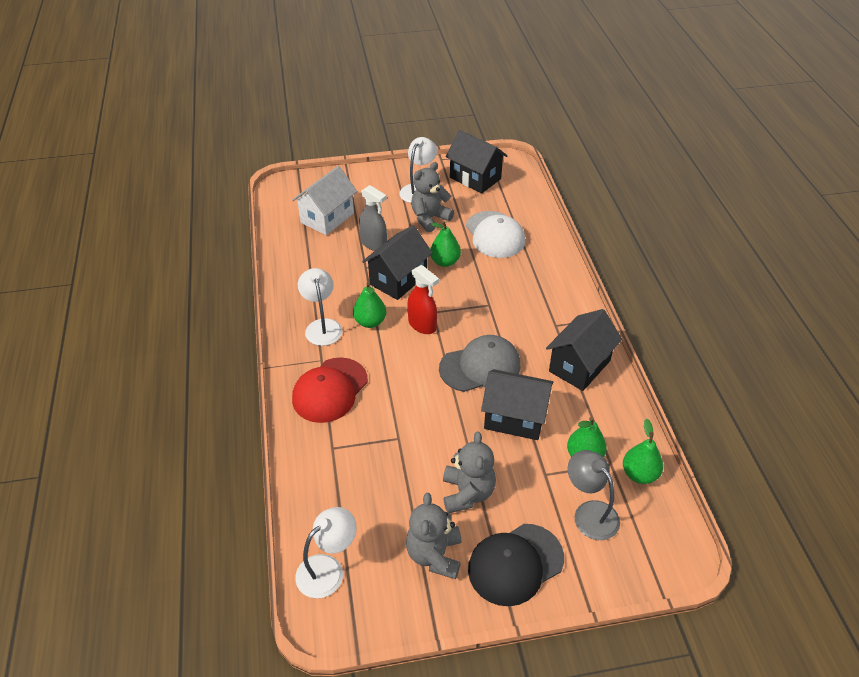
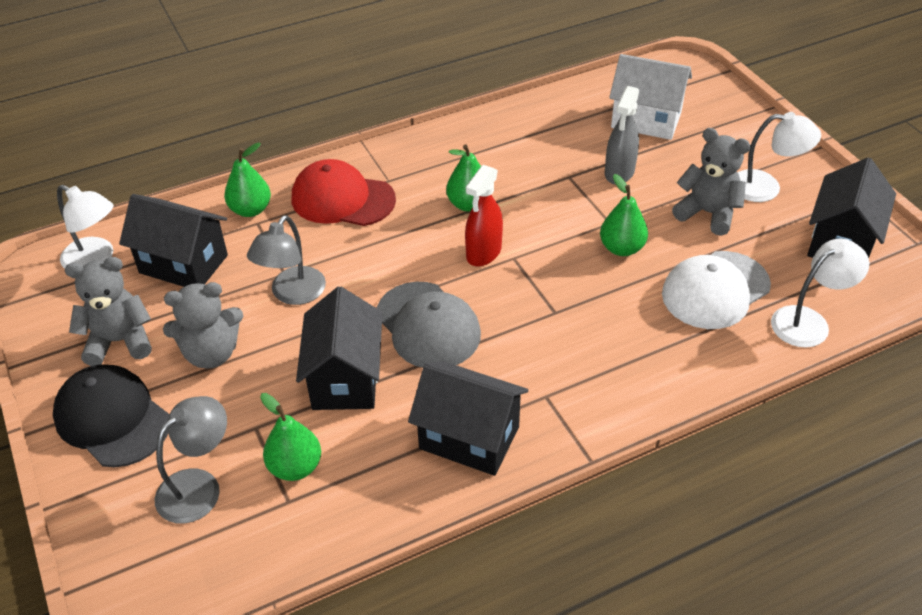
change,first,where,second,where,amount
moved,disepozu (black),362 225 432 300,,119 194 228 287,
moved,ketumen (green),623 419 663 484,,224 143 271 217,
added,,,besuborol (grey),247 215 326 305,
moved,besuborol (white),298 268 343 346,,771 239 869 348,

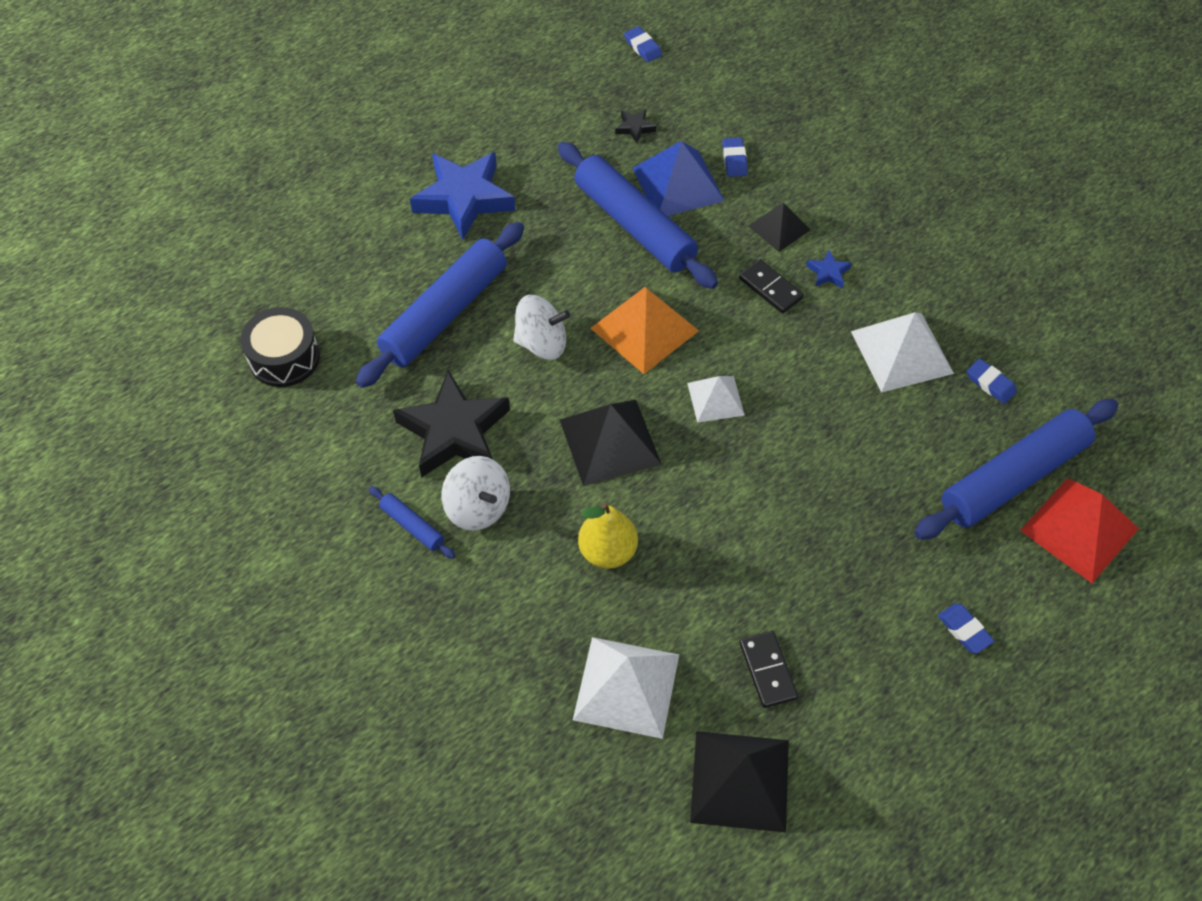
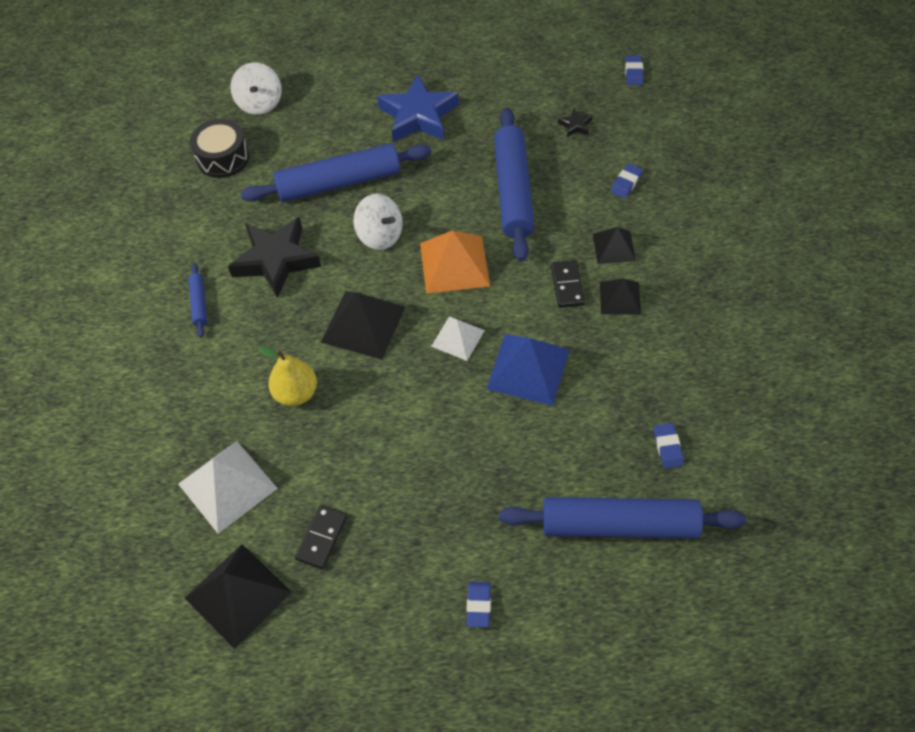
change,first,where,second,where,amount
moved,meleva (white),441 456 510 531,,230 62 282 115,
moved,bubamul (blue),633 141 725 216,,486 334 570 406,
replaced,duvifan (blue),806 250 852 288,bubamul (black),600 278 641 315,
removed,bubamul (white),851 312 954 393,,,
removed,bubamul (red),1020 478 1139 583,,,

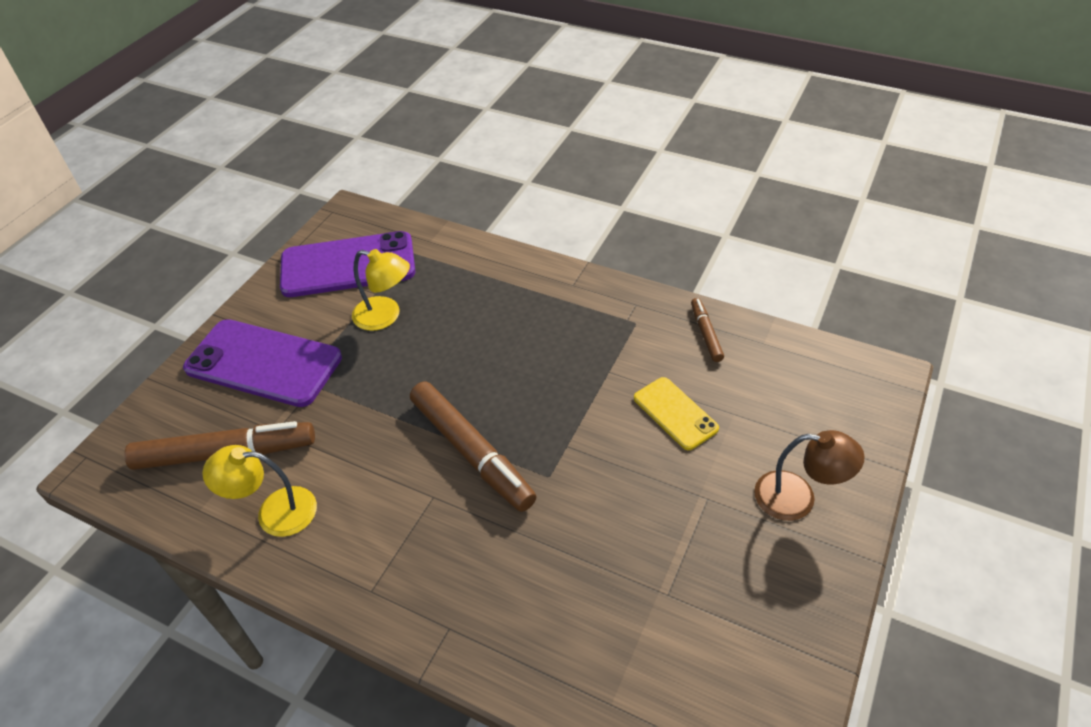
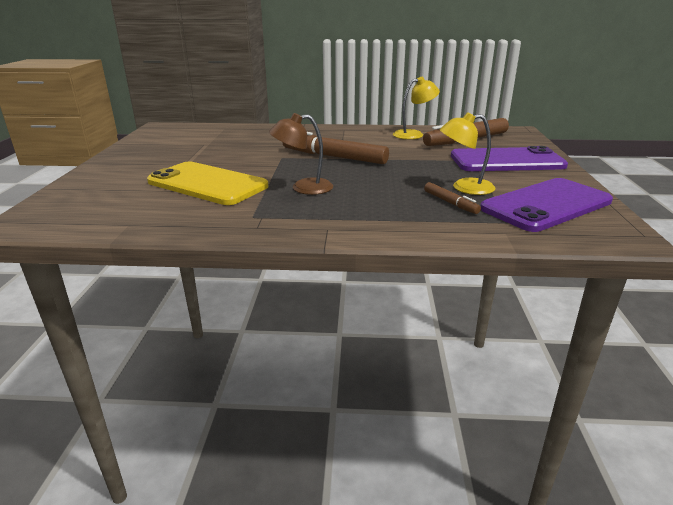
change,first,where,second,where,amount
resized,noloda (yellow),634 377 719 450,,147 161 268 205,x1.84
moved,besuborol (brown),754 430 865 521,,269 113 333 195,
moved,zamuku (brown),691 298 724 362,,424 182 481 214,

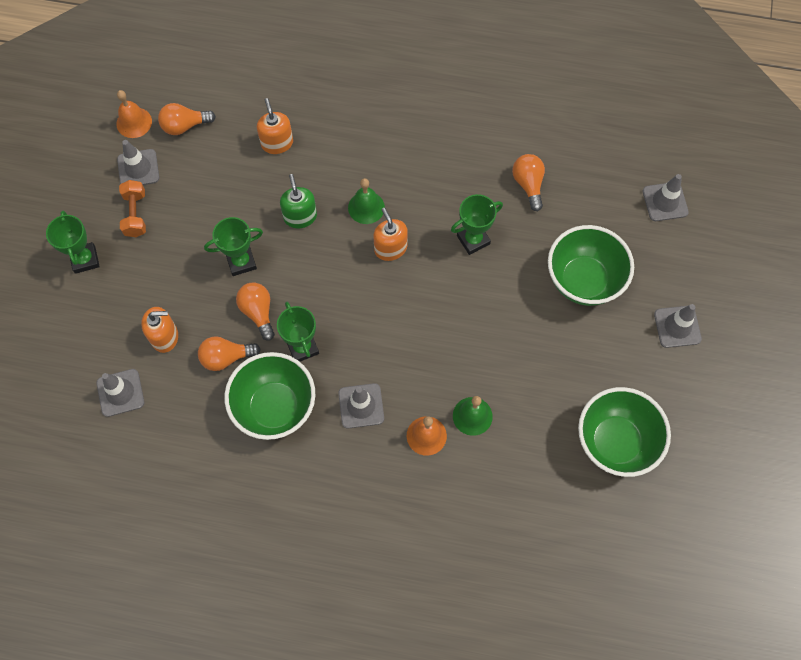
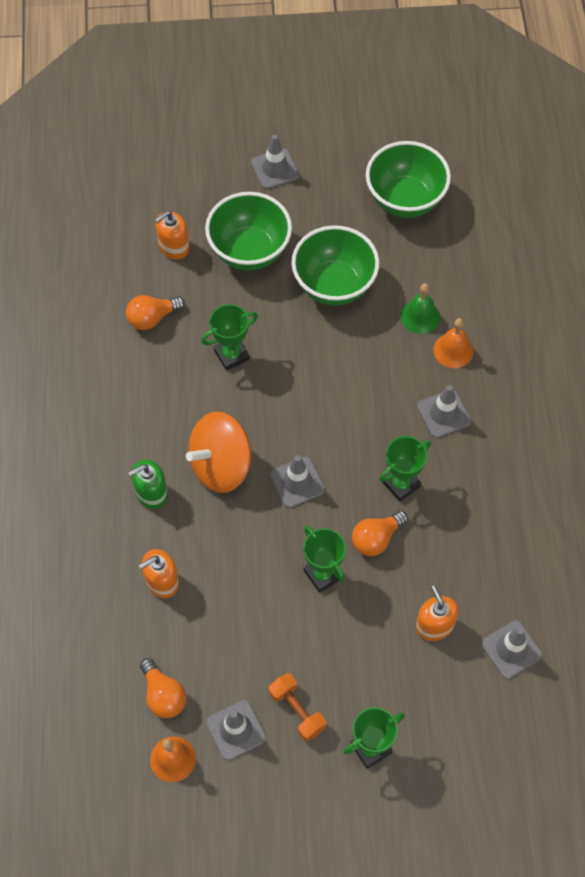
change,first,where,second,where,amount
moved,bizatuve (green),280 174 317 228,,128 460 168 509,
moved,bizatuve (orange),373 208 408 261,,155 211 189 260,
replaced,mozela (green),348 178 385 224,meleva (orange),186 412 251 493,
turned,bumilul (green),451 194 503 255,,201 304 258 371,75 degrees counterclockwise
turned,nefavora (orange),119 180 146 237,,269 673 326 741,75 degrees clockwise
moved,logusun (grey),643 174 689 221,,270 455 325 508,
moved,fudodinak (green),224 352 315 440,,292 225 379 306,
removed,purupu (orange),198 336 261 371,,,

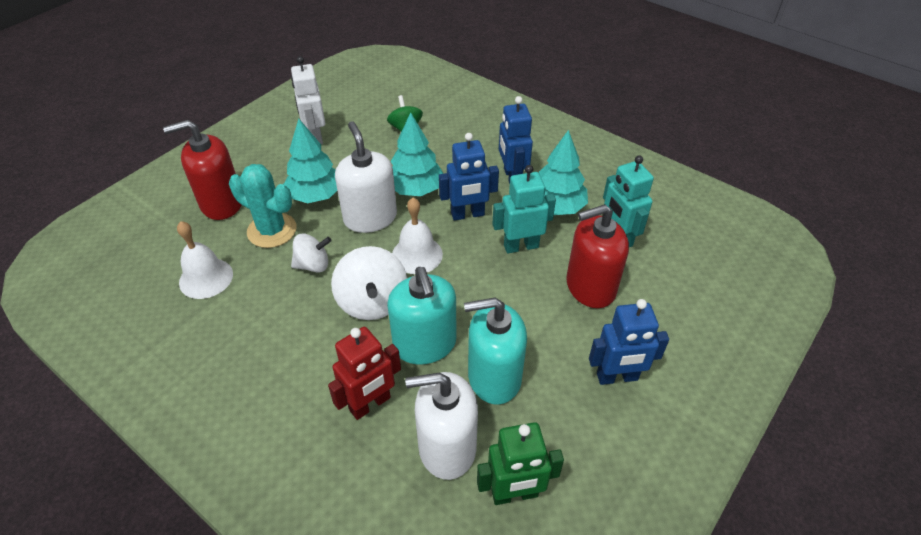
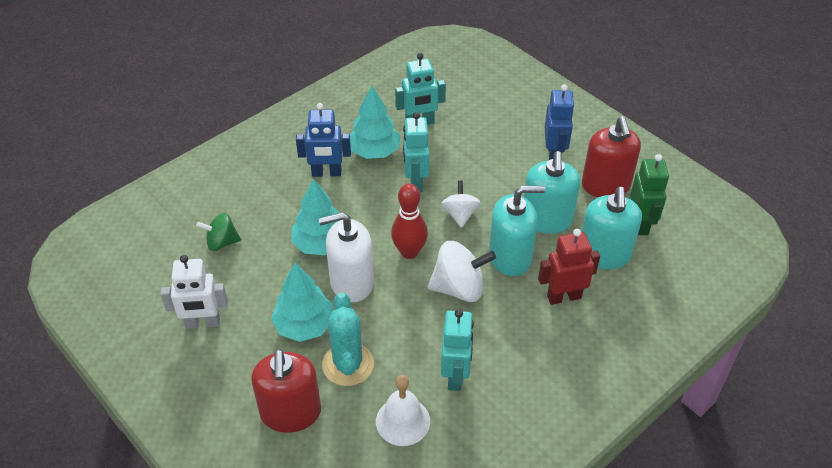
change,first,where,second,where,amount
turned,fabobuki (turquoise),229 164 296 248,,322 292 374 386,45 degrees counterclockwise
replaced,mozela (white),392 198 443 274,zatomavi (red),391 183 428 259,
moved,meleva (white),291 233 332 273,,441 181 480 228,
added,,,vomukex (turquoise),441 309 474 391,
turned,vomukex (red),328 327 401 420,,538 229 600 305,75 degrees counterclockwise
moved,bizatuve (red),566 204 629 308,,582 116 641 197,
recoloured,bizatuve (white),405 372 478 480,bizatuve (turquoise),582 187 642 270,
removed,vomukex (blue),439 133 499 221,,,

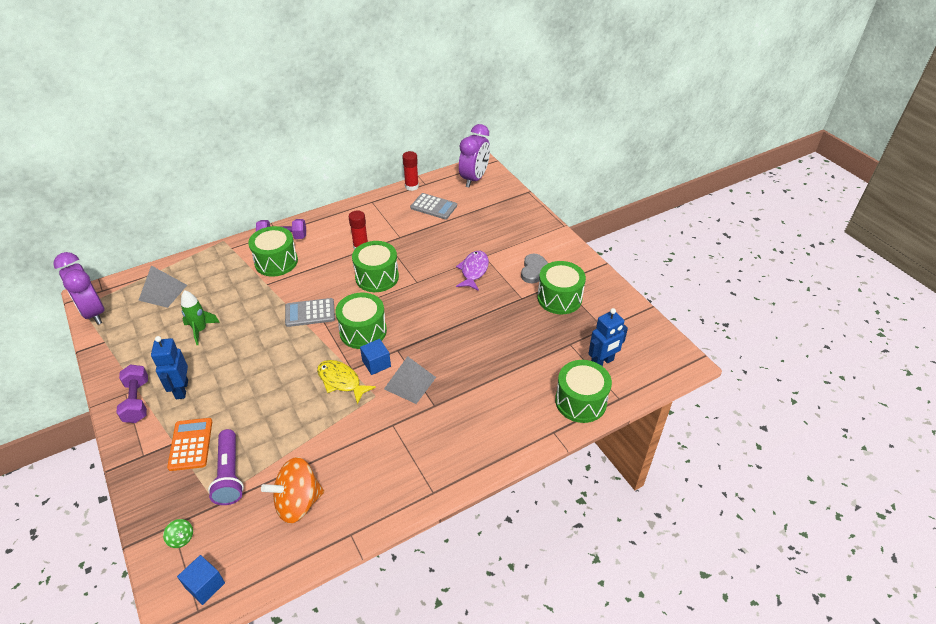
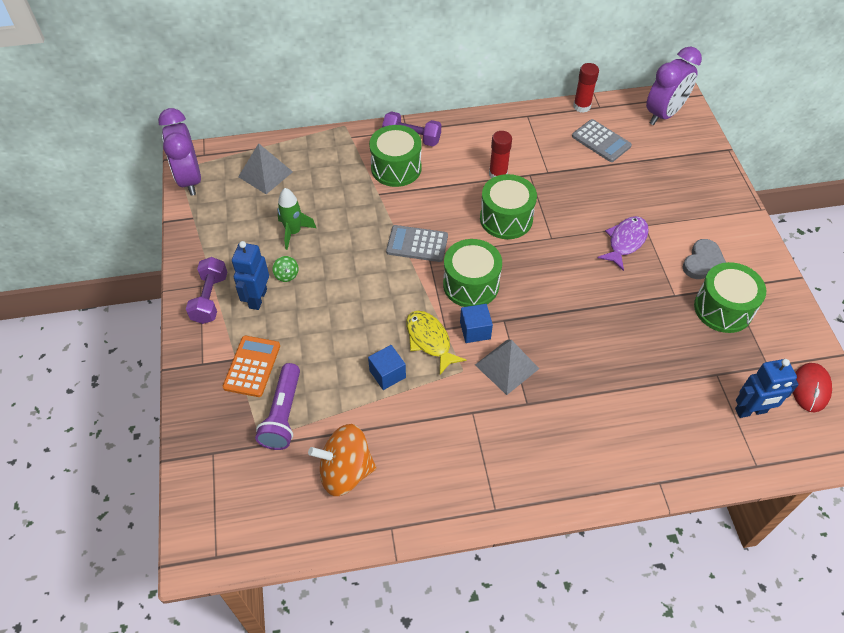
change,first,where,second,where,amount
moved,meleva (green),163 519 193 548,,272 256 299 282,
moved,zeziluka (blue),177 555 225 605,,368 345 406 390,
added,,,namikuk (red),793 363 832 413,
removed,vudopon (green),555 360 612 423,,,

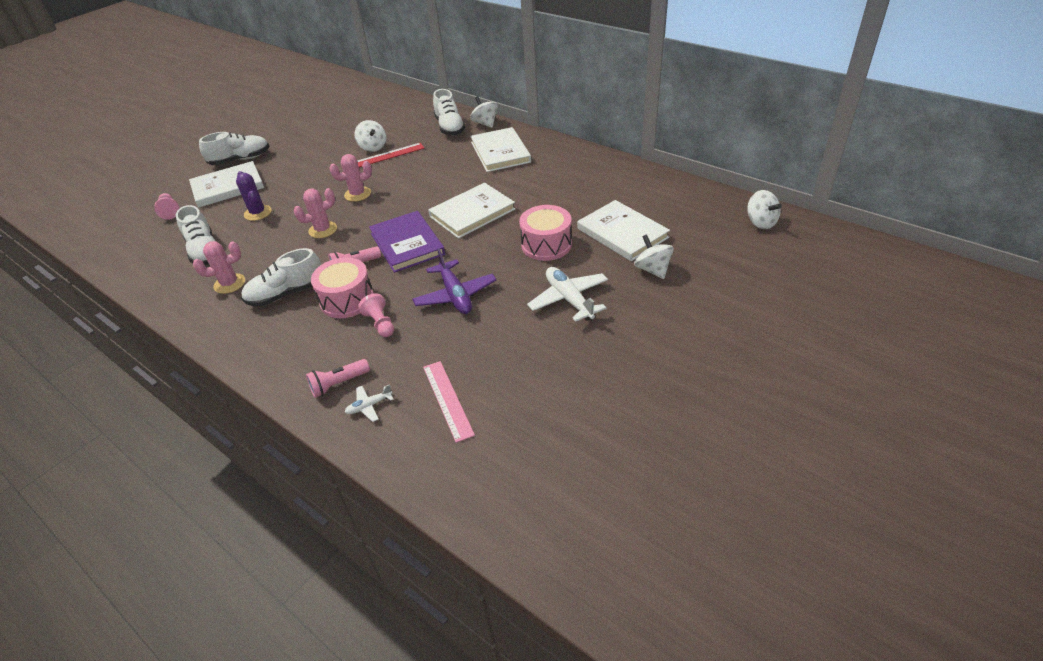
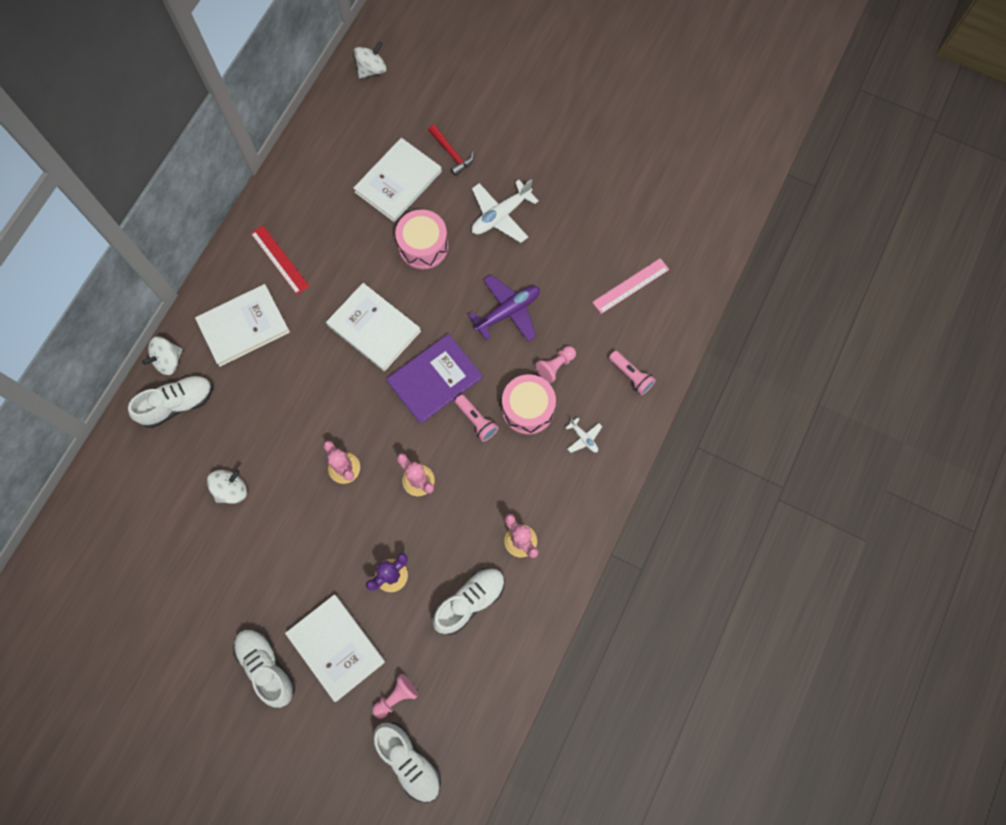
change,first,where,second,where,amount
moved,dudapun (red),357 143 424 167,,251 225 310 295,
moved,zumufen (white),241 248 321 306,,373 722 441 803,
replaced,meleva (white),634 234 674 279,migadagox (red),428 124 474 176,
moved,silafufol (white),345 384 394 422,,565 417 602 453,

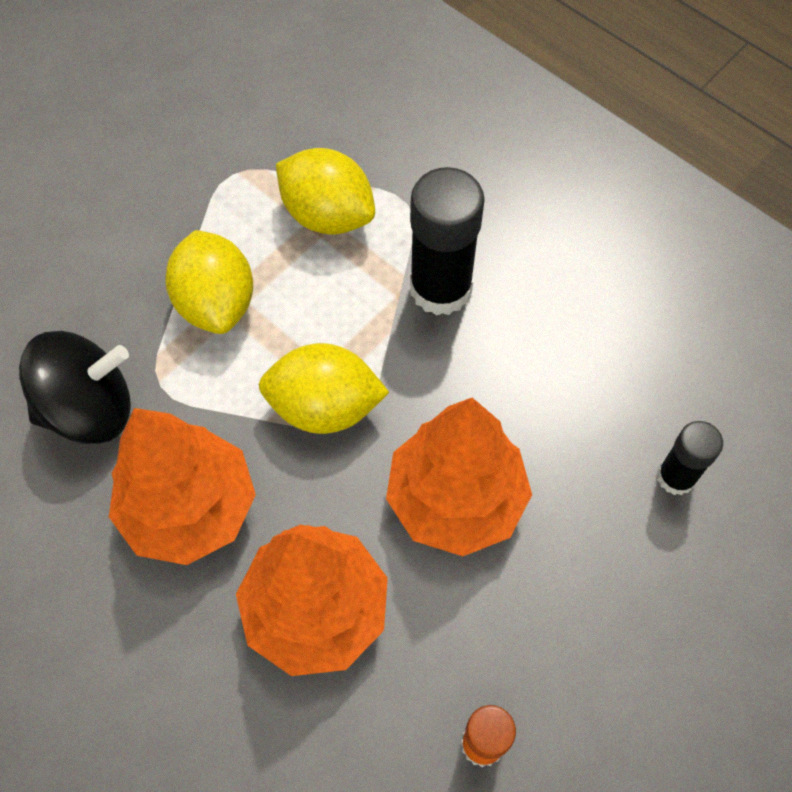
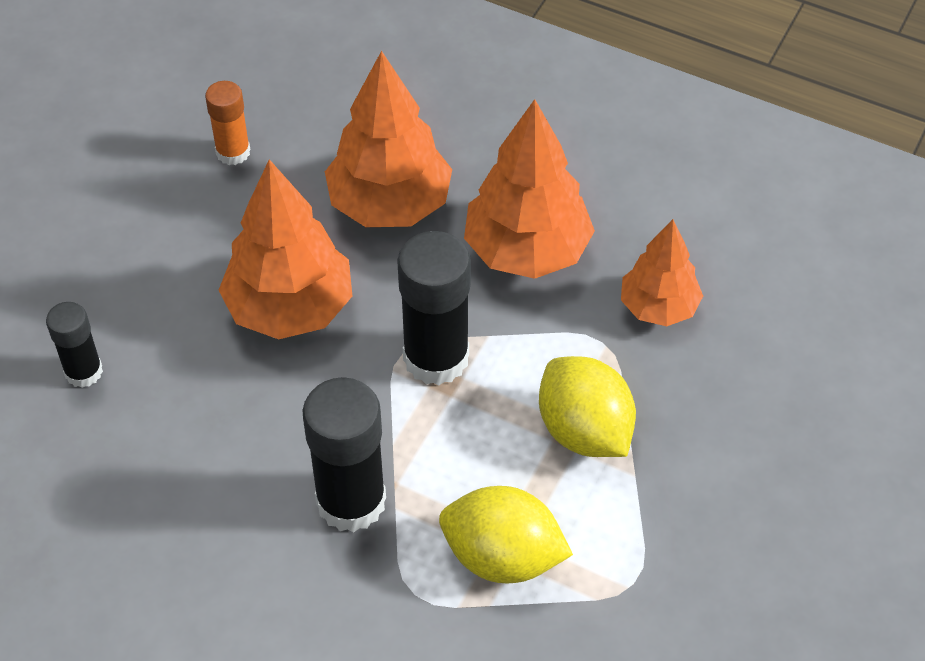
change,first,where,second,where,amount
replaced,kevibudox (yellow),259 343 390 434,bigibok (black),397 231 471 385,
replaced,meleva (black),19 331 131 444,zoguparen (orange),621 219 703 326,

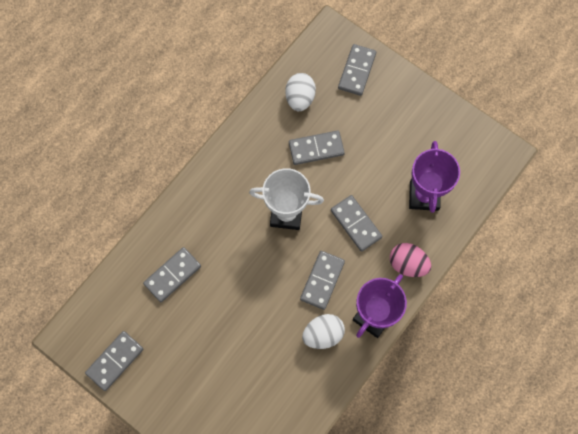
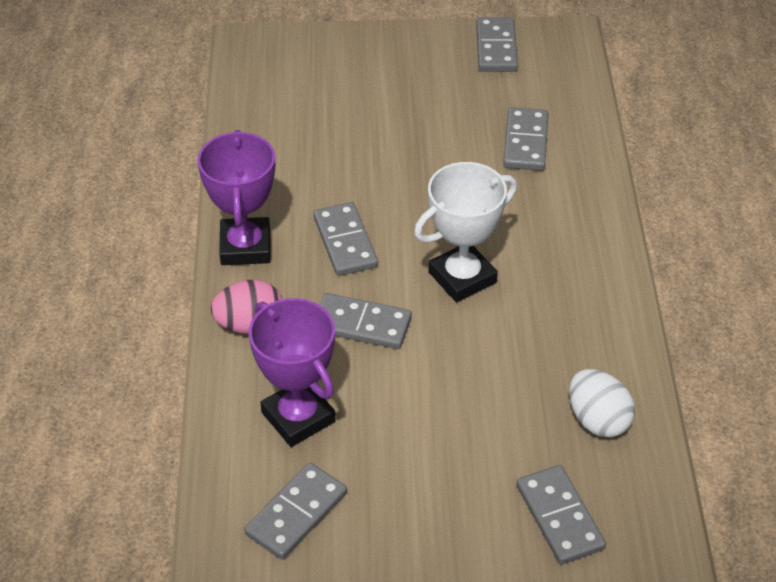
change,first,where,second,where,amount
moved,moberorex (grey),289 130 345 165,,244 463 347 560,
removed,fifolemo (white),302 314 345 349,,,

